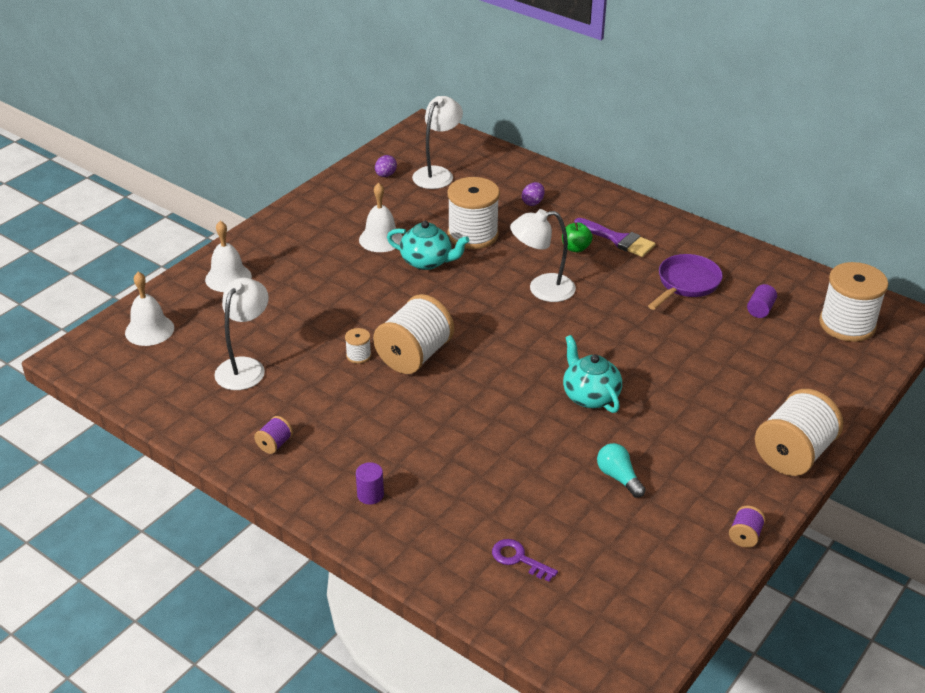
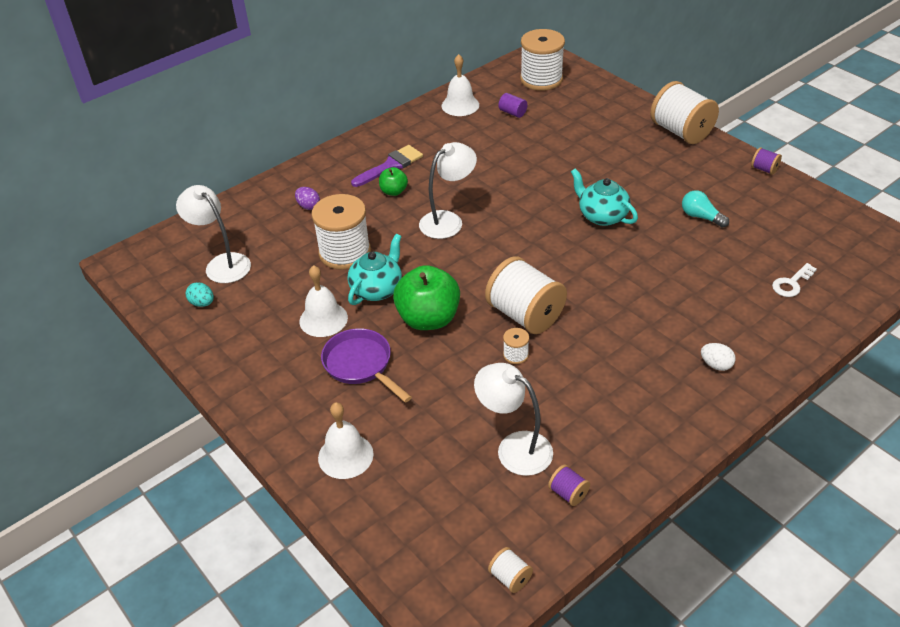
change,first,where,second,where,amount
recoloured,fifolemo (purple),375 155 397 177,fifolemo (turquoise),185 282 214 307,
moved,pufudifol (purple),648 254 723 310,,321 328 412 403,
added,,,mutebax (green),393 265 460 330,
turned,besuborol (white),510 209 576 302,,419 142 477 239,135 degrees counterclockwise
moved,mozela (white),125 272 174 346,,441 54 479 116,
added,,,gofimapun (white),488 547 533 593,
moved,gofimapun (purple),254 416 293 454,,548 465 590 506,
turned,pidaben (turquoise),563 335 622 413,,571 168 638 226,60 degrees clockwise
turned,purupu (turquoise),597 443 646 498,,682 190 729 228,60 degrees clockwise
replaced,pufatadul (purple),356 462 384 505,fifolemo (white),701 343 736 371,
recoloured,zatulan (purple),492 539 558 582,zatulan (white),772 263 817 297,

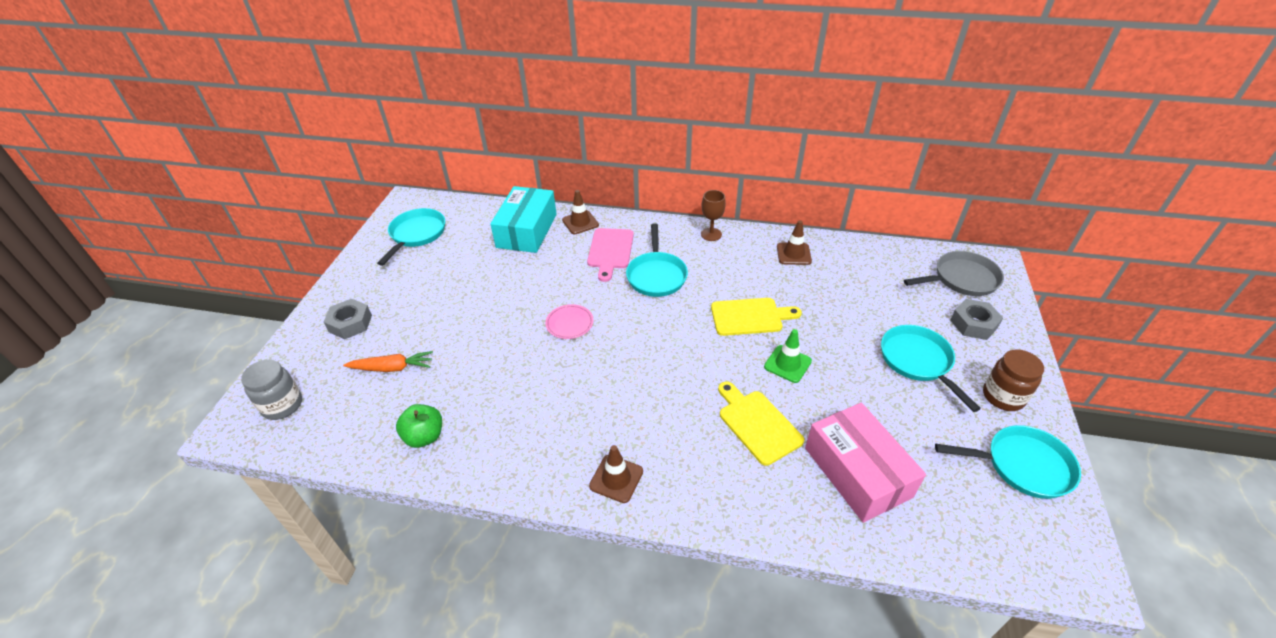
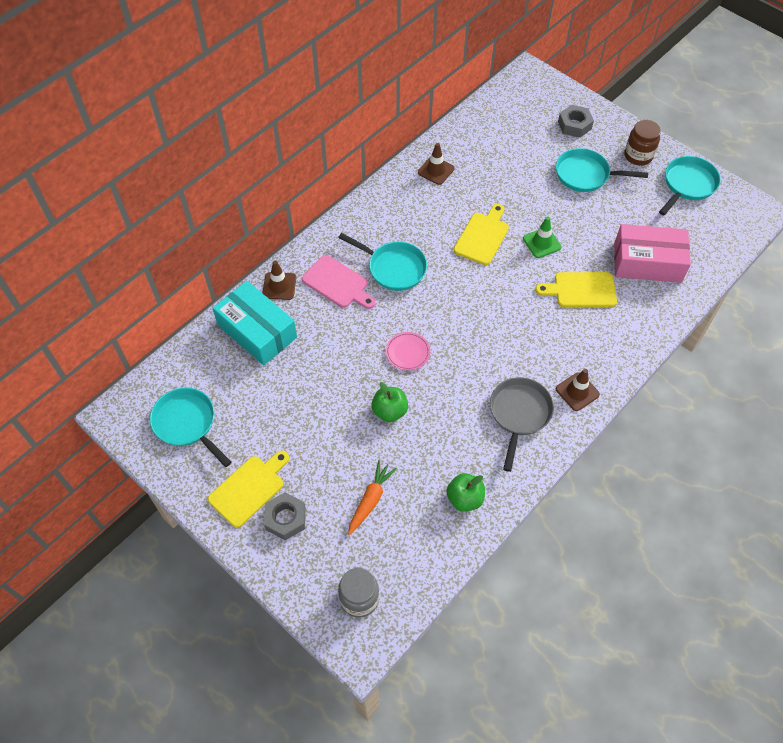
change,first,where,second,where,amount
added,,,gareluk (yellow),208 451 289 528,
added,,,mutebax (green),371 382 408 422,
moved,pufudifol (grey),904 251 1004 296,,490 377 554 472,
removed,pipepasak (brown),701 190 726 241,,,

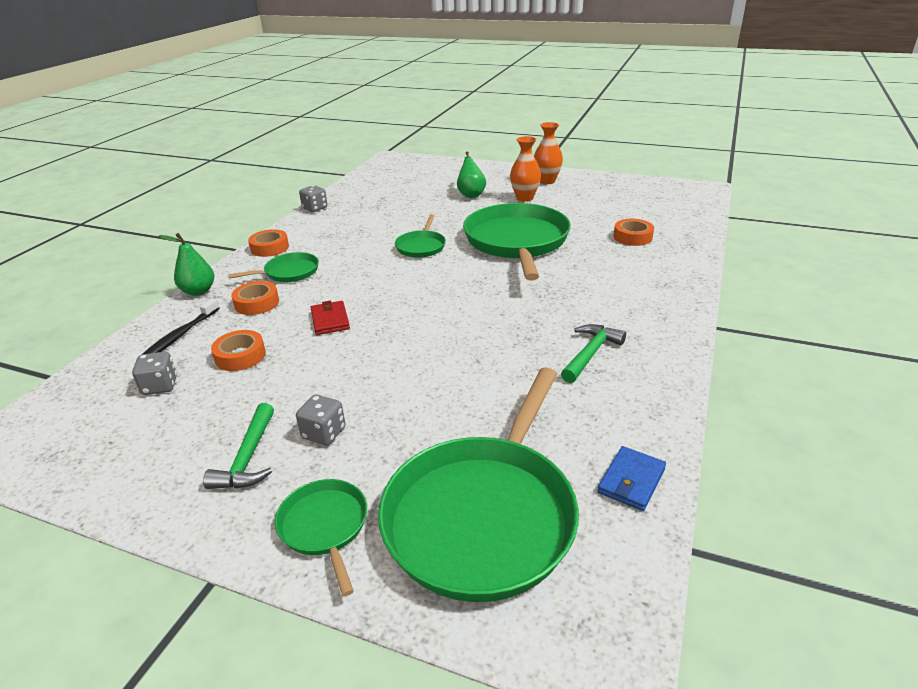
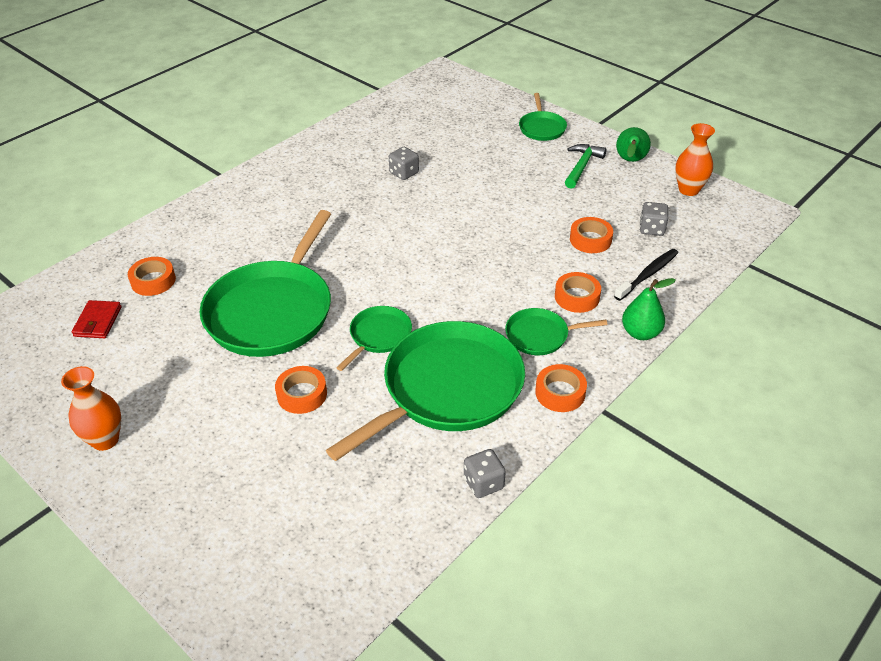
change,first,where,second,where,amount
moved,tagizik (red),311 301 350 335,,72 300 121 338,
added,,,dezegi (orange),275 366 327 414,
moved,pufudifol (green),378 367 579 602,,326 321 525 461,
moved,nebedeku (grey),296 395 345 445,,389 147 419 180,
moved,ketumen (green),457 151 486 198,,616 127 651 162,
moved,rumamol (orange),510 136 541 202,,675 123 715 196,
removed,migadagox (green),561 324 626 383,,,
removed,tagizik (blue),598 446 666 511,,,

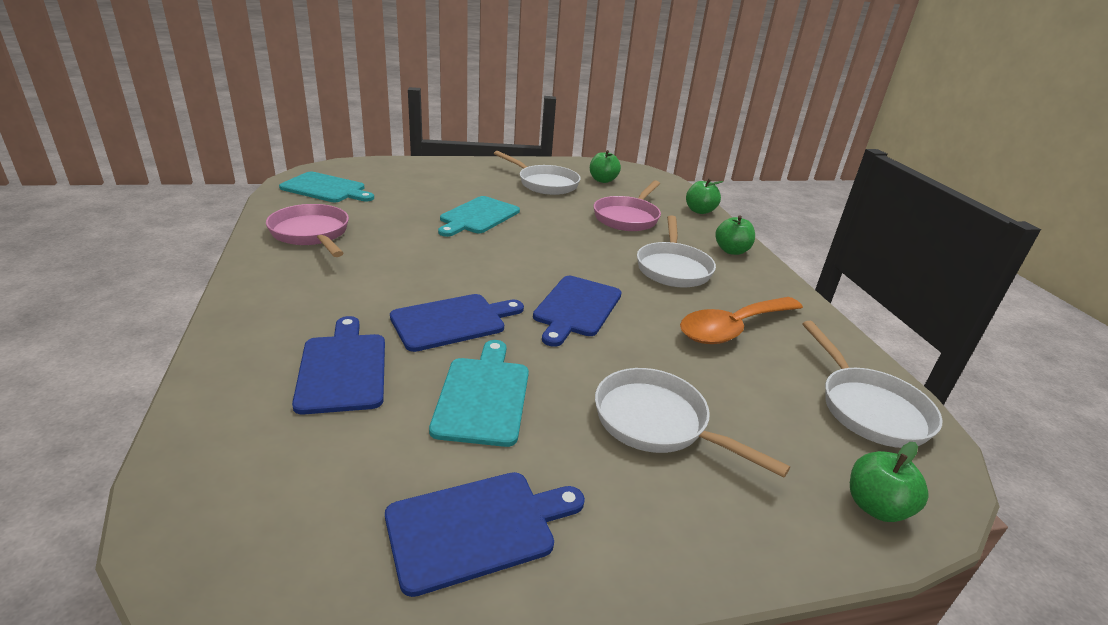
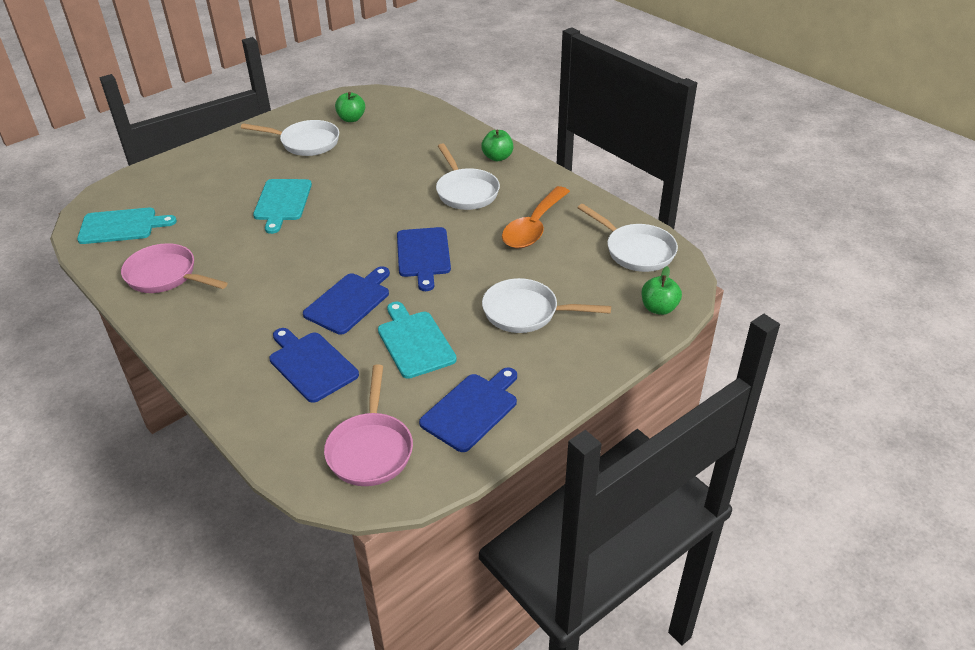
change,first,where,second,where,amount
moved,pufudifol (pink),594 180 661 231,,324 365 413 486,
removed,mutebax (green),686 179 723 214,,,

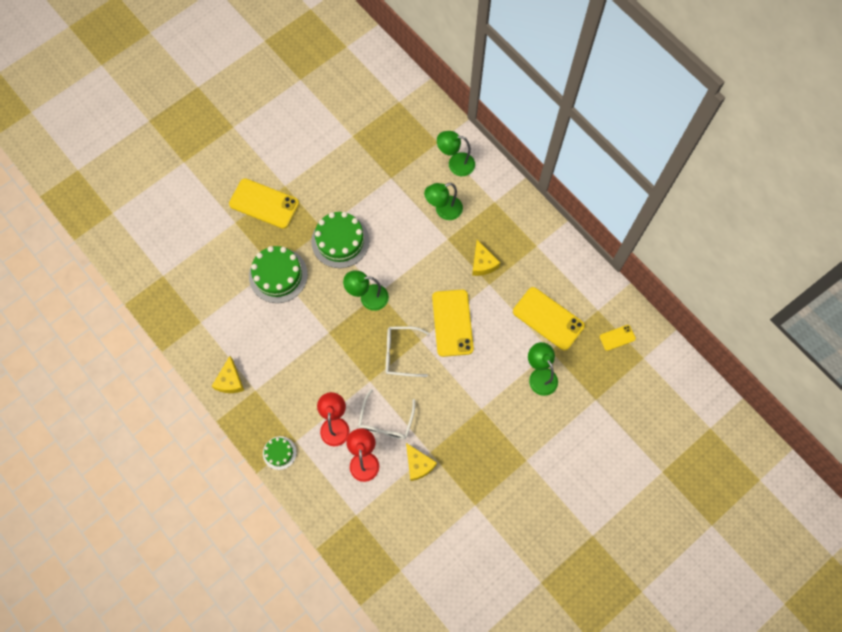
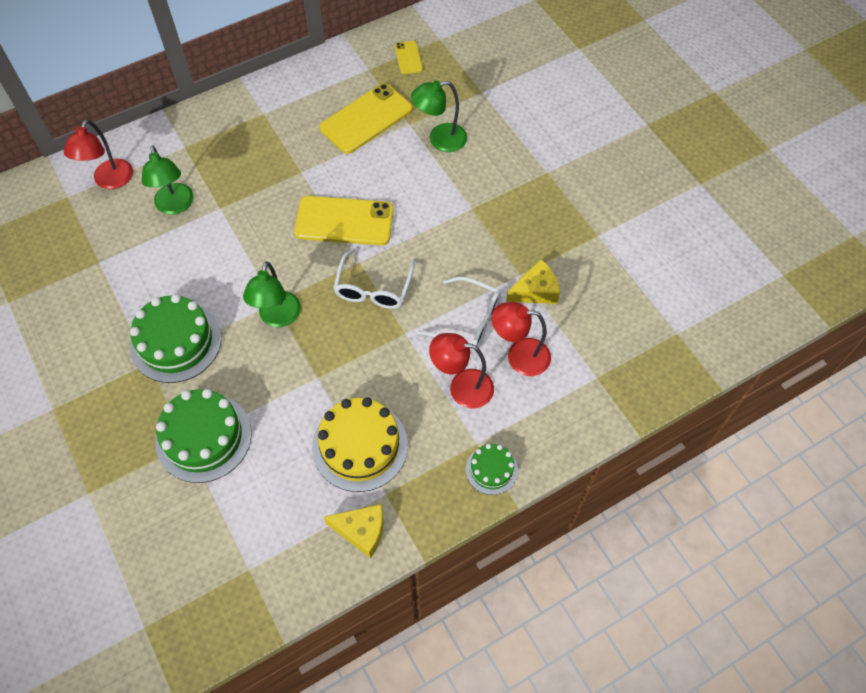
change,first,where,second,where,amount
recoloured,besuborol (green),437 131 475 176,besuborol (red),64 120 133 189,
added,,,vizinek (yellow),312 398 408 492,
removed,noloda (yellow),229 178 299 229,,,
removed,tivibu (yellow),472 240 500 276,,,

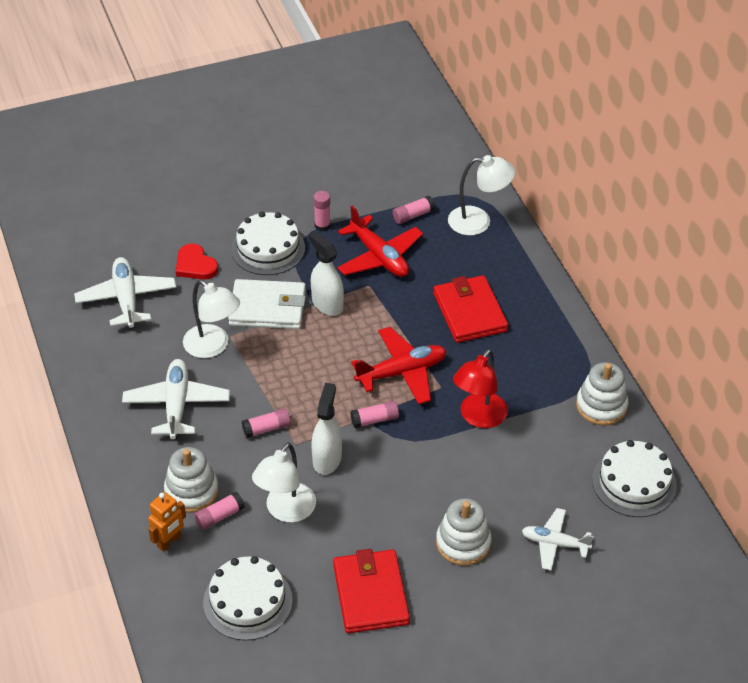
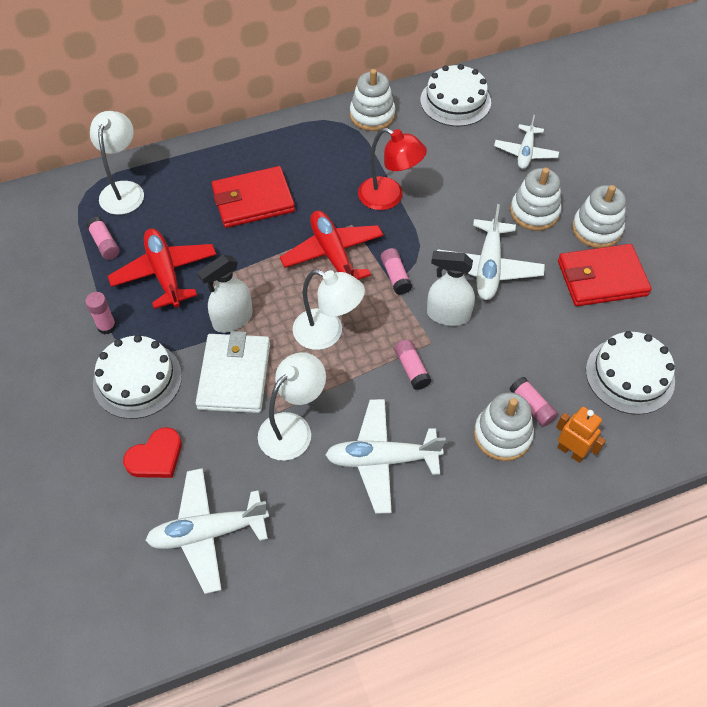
change,first,where,second,where,amount
turned,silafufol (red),337 205 423 277,,108 228 216 309,75 degrees counterclockwise
moved,besuborol (white),252 442 316 522,,293 270 365 350,
added,,,silafufol (white),437 204 545 300,
added,,,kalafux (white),572 185 626 248,

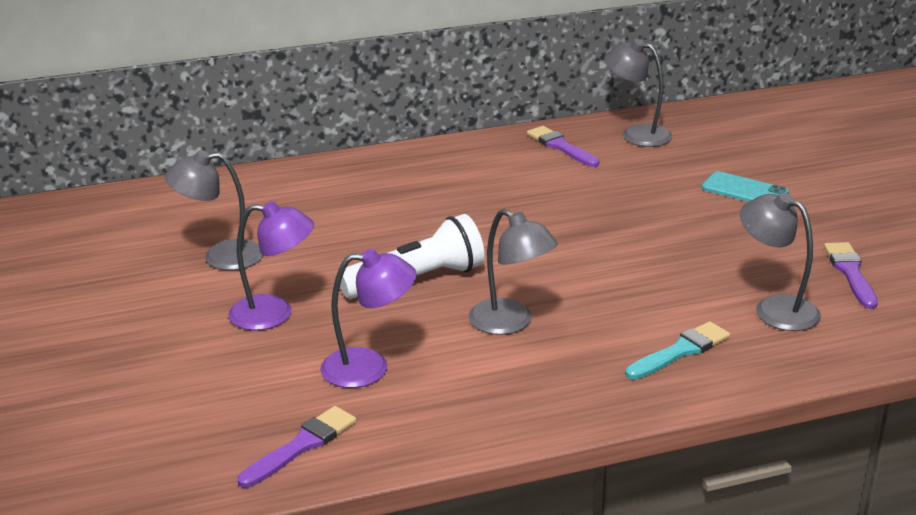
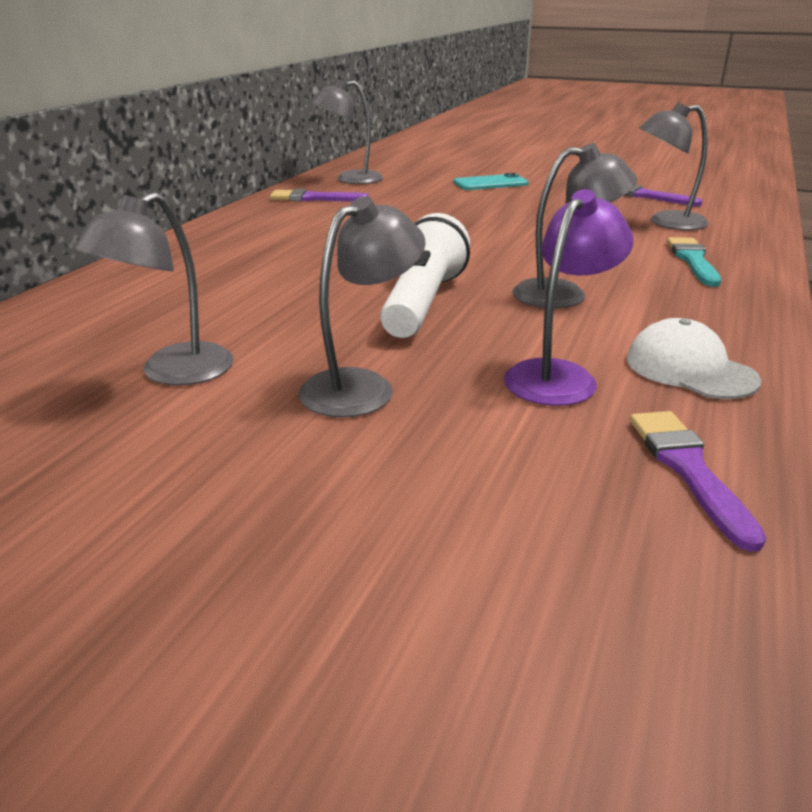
change,first,where,second,where,amount
recoloured,besuborol (purple),228 201 314 331,besuborol (grey),299 196 426 417,
added,,,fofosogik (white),627 318 761 399,

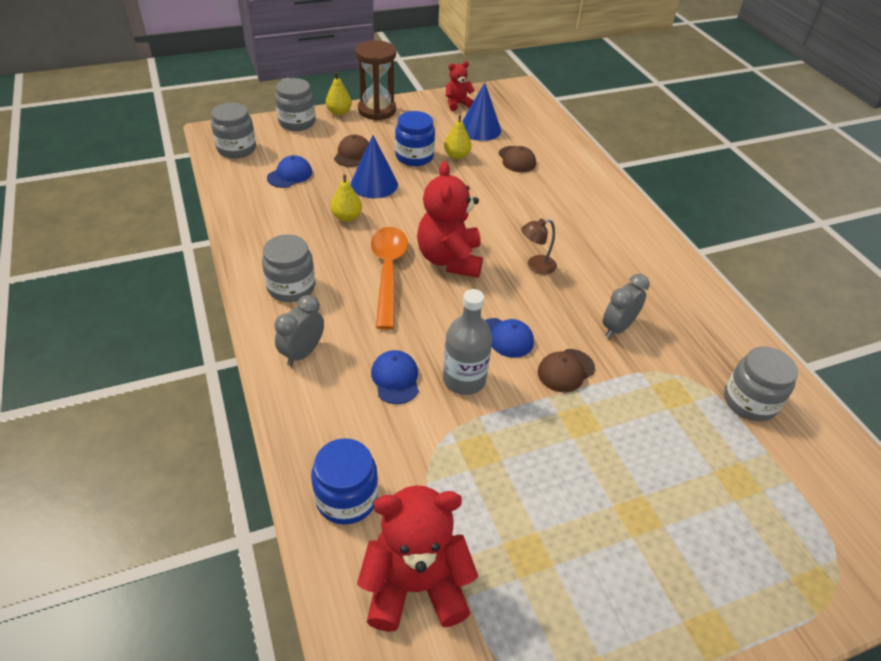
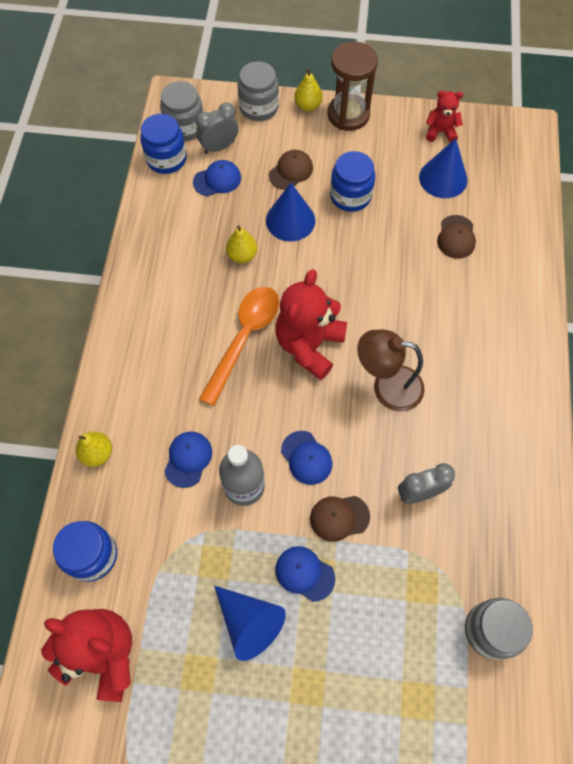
change,first,where,second,where,amount
moved,ketumen (yellow),444 115 471 159,,76 432 112 467,
added,,,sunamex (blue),140 114 187 174,
moved,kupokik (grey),274 295 324 366,,196 103 239 154,
added,,,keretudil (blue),214 586 286 661,
added,,,fofosogik (blue),275 546 335 602,
resized,besuborol (brown),521 219 557 275,,357 330 425 411,x1.66
removed,sunamex (grey),262 234 315 302,,,

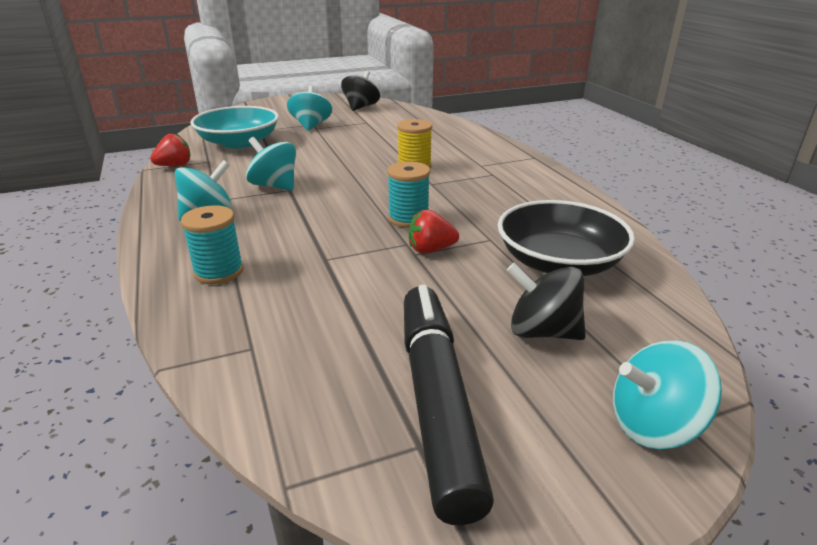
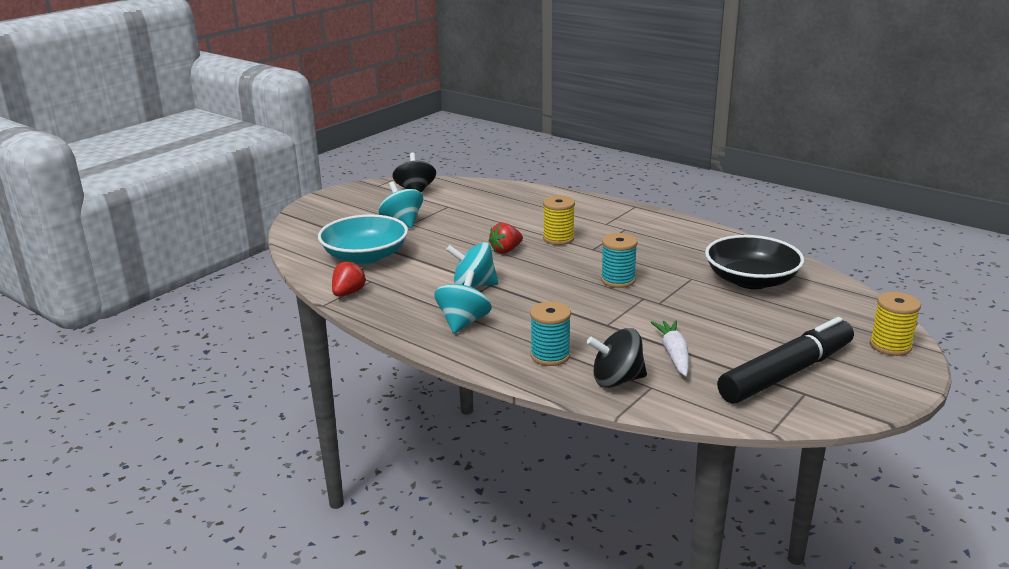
change,first,where,second,where,amount
moved,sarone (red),409 209 459 253,,489 223 523 254,
moved,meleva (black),507 263 586 340,,587 328 647 388,
added,,,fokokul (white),651 320 689 377,
turned,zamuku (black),404 285 494 525,,717 317 854 404,90 degrees clockwise
replaced,meleva (turquoise),613 340 722 449,gofimapun (yellow),870 292 921 356,

